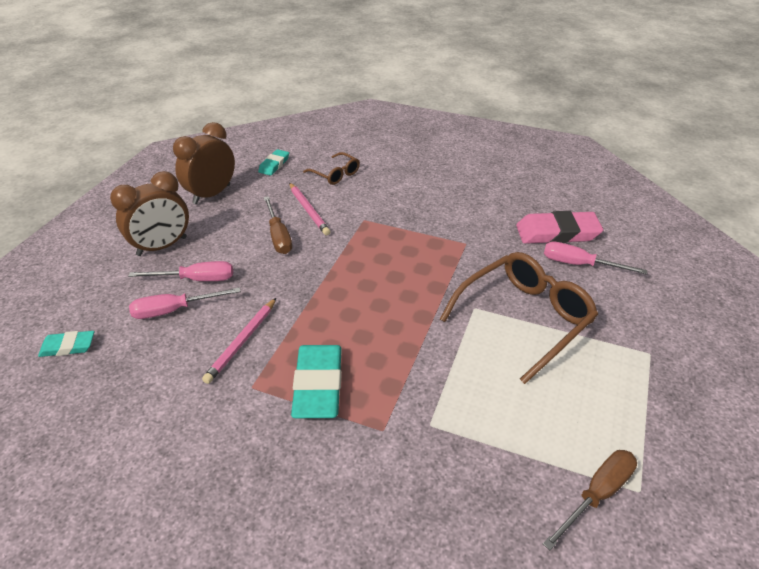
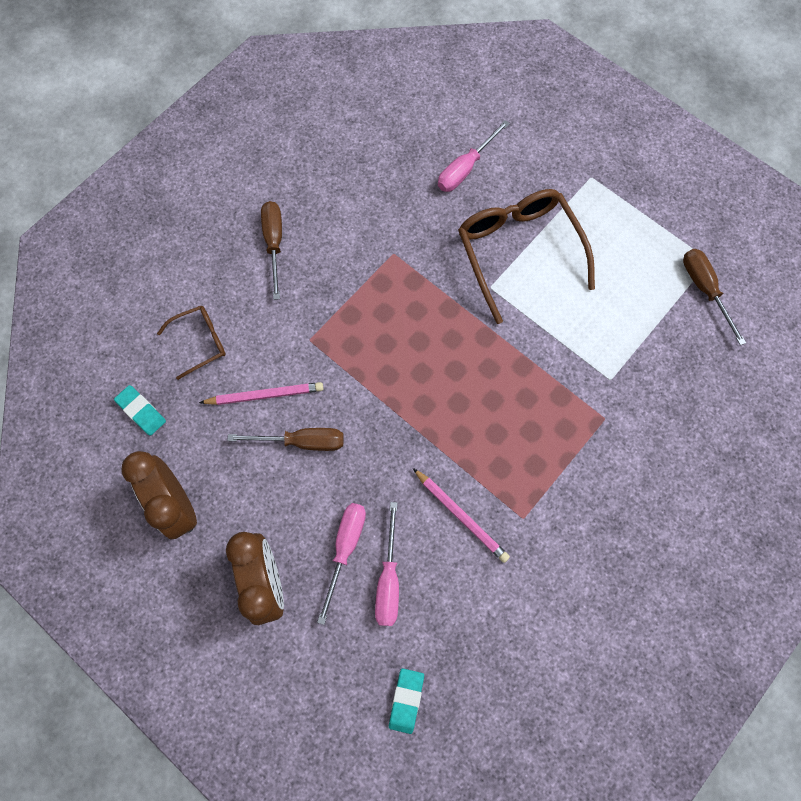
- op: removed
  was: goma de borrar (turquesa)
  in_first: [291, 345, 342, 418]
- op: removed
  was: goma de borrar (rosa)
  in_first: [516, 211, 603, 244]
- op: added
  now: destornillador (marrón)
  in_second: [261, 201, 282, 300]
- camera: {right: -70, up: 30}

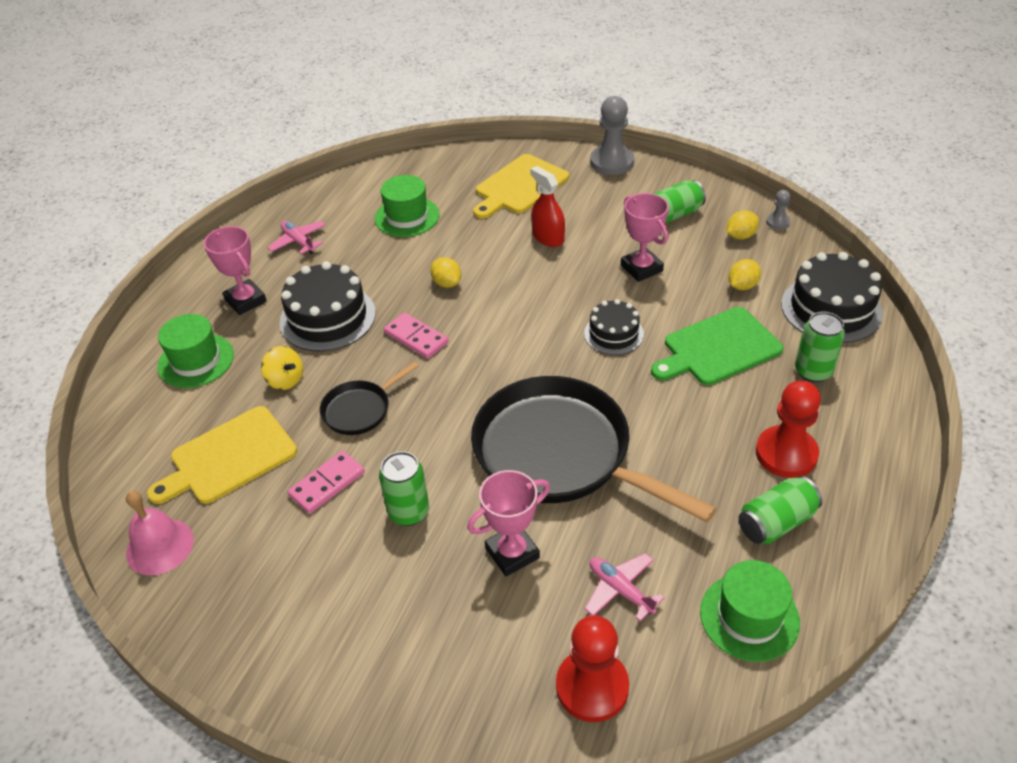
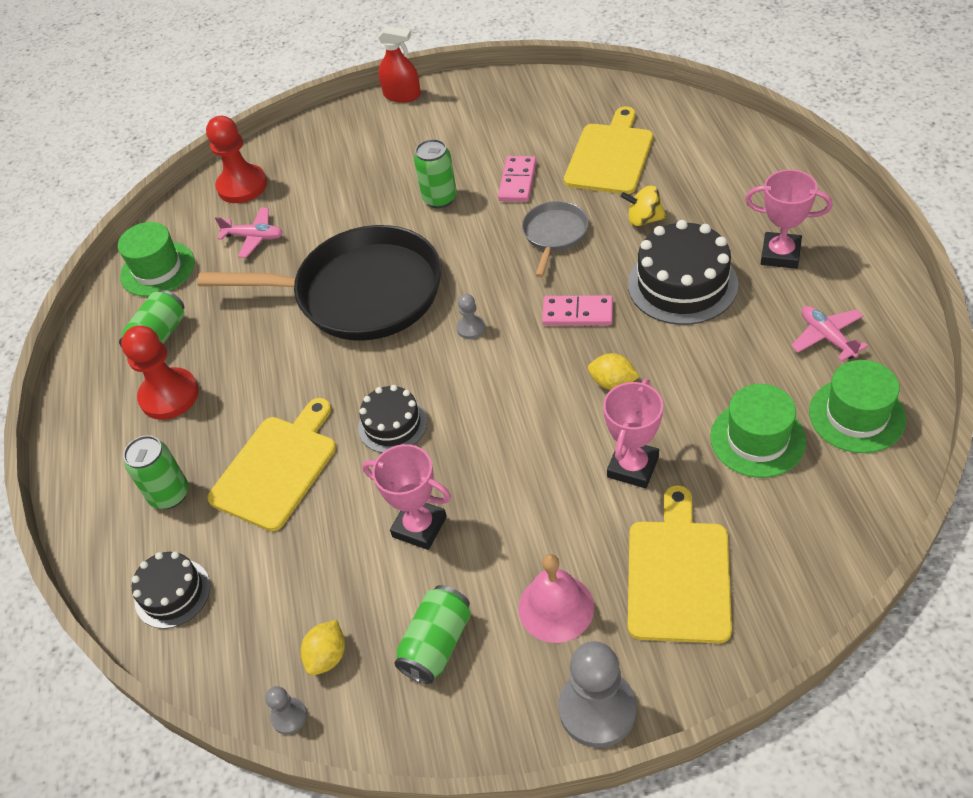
- op: moved
  was: campana (rosa)
  in_first: [126, 491, 194, 575]
  in_second: [519, 554, 594, 643]
- op: moved
  was: sombrero (verde)
  in_first: [157, 314, 234, 388]
  in_second: [809, 360, 906, 453]
- op: turned
  was: avión (rosa)
  in_first: [267, 220, 326, 254]
  in_second: [791, 306, 868, 362]
  clockwise: -135
- op: recoloured
  was: sartén (negro)
  now: sartén (gris)
  in_first: [320, 362, 419, 435]
  in_second: [522, 201, 589, 277]
- op: moved
  was: trofeo (rosa)
  in_first: [467, 470, 550, 576]
  in_second: [603, 379, 663, 488]
- op: moved
  was: pulverizador (rojo)
  in_first: [530, 166, 565, 247]
  in_second: [377, 26, 421, 103]
- op: recoloured
  was: tabla de cortar (verde)
  now: tabla de cortar (amarillo)
  in_first: [651, 307, 783, 385]
  in_second: [207, 398, 336, 531]
- op: removed
  was: limón (amarillo)
  in_first: [728, 259, 761, 290]
- op: resized
  was: tarta (negro)
  in_first: [781, 252, 883, 343]
  in_second: [132, 552, 210, 629]
  ratio: 0.6
- op: added
  now: peón (gris)
  in_second: [456, 294, 485, 339]
- camera: {right: 150, up: 5}

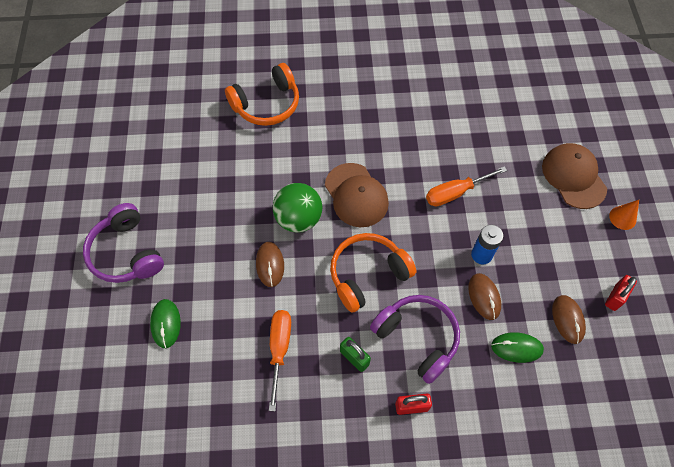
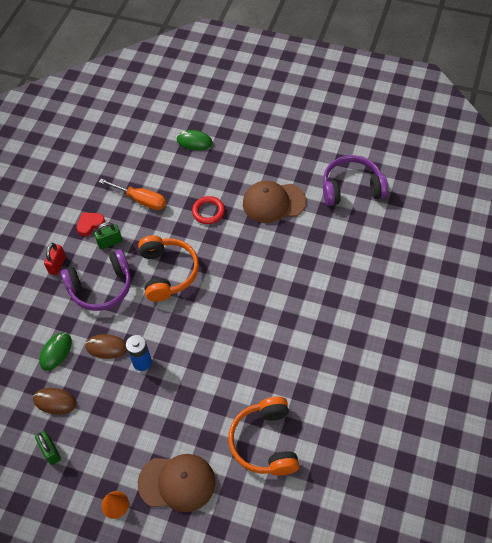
- op: moved
  was: auriculares (morado)
  in_first: [83, 203, 164, 283]
  in_second: [323, 155, 388, 206]
- op: moved
  was: auriculares (naranja)
  in_first: [225, 63, 299, 126]
  in_second: [229, 397, 299, 476]
- op: replaced
  was: ratón (marrón)
  now: anillo (rojo)
  in_first: [256, 242, 284, 287]
  in_second: [192, 196, 225, 224]
- op: removed
  was: pelota (verde)
  in_first: [273, 183, 322, 233]
- op: moved
  was: gorra (marrón)
  in_first: [325, 163, 389, 227]
  in_second: [243, 181, 306, 223]
- op: removed
  was: destornillador (naranja)
  in_first: [426, 167, 507, 206]
- op: recoloured
  was: candado (rojo)
  now: candado (verde)
  in_first: [605, 275, 637, 311]
  in_second: [35, 431, 61, 465]
- op: added
  now: corazón (rojo)
  in_second: [77, 212, 105, 236]
- camera: {right: 115, up: -5}

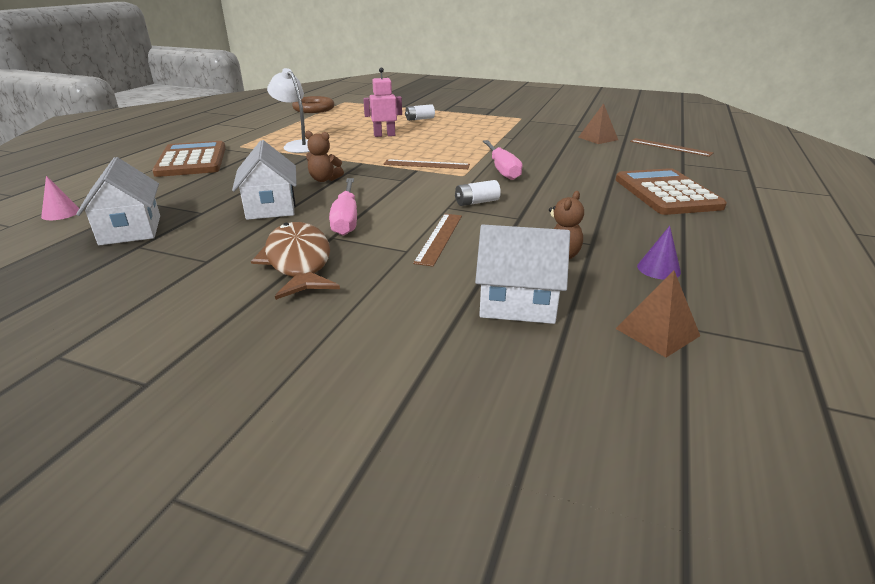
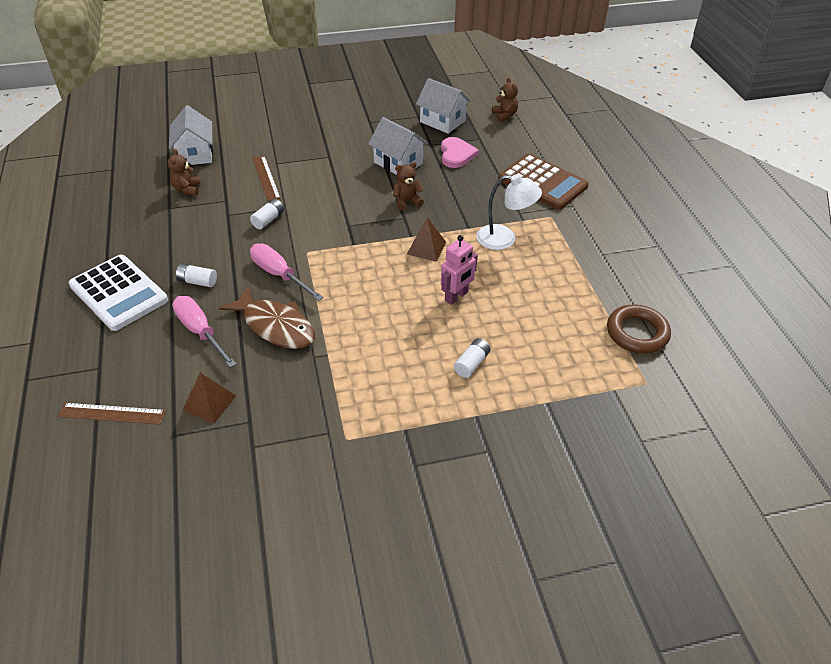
- op: replaced
  was: cono (rosa)
  now: osito (marrón)
  in_first: [41, 176, 79, 220]
  in_second: [492, 77, 518, 122]
- op: moved
  was: pez (marrón)
  in_first: [251, 222, 340, 300]
  in_second: [219, 286, 315, 349]
- op: moved
  was: destornillador (rosa)
  in_first: [329, 178, 357, 236]
  in_second: [172, 296, 237, 368]
- op: removed
  was: regla (marrón)
  in_first: [383, 159, 470, 169]
- op: turned
  was: casa (blanco)
  in_first: [475, 224, 570, 324]
  in_second: [169, 105, 213, 165]
  clockwise: -75
- op: moved
  was: pirámide (marrón)
  in_first: [615, 271, 700, 358]
  in_second: [407, 217, 446, 262]
- op: recoloured
  was: calculadora (marrón)
  now: calculadora (blanco)
  in_first: [616, 168, 727, 215]
  in_second: [69, 255, 168, 331]
- op: removed
  was: cono (morado)
  in_first: [637, 226, 681, 280]
- op: added
  now: pila (blanco)
  in_second: [176, 264, 217, 287]
- op: added
  now: corazón (rosa)
  in_second: [441, 137, 479, 168]
- camera: {right: 145, up: 15}

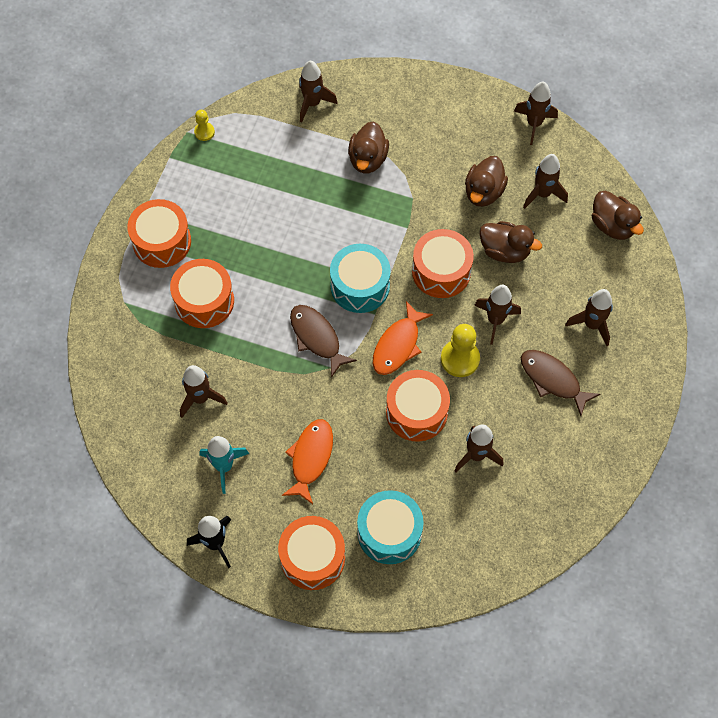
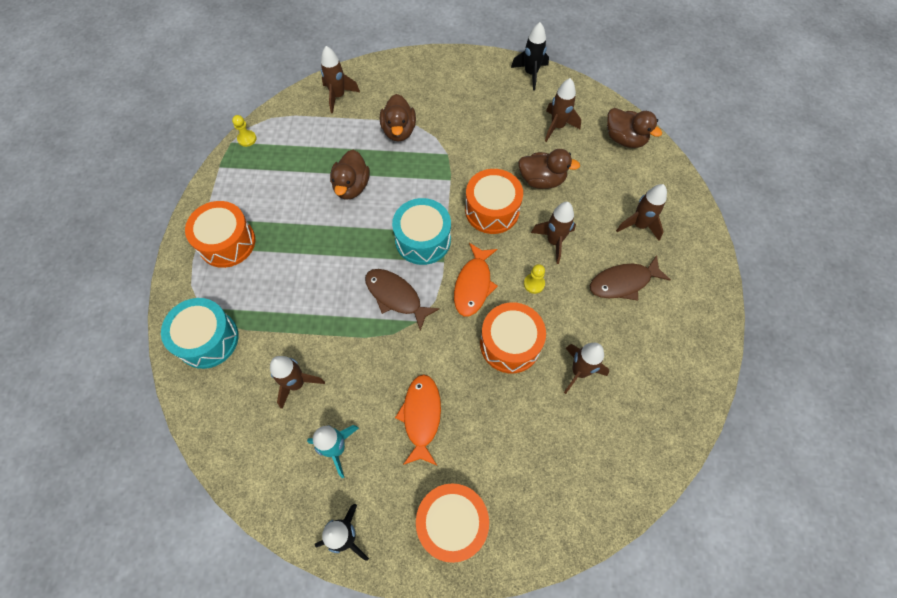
- op: removed
  was: tambor (naranja)
  in_first: [170, 259, 234, 328]
- op: moved
  was: tambor (turquesa)
  in_first: [357, 490, 424, 564]
  in_second: [161, 298, 238, 369]
- op: resized
  was: peón (amarillo)
  in_first: [441, 324, 480, 377]
  in_second: [524, 264, 545, 294]
  ratio: 0.56
- op: moved
  was: pato (marrón)
  in_first: [465, 156, 508, 207]
  in_second: [330, 150, 370, 200]
- op: recoloured
  was: cohete (marrón)
  now: cohete (negro)
  in_first: [514, 82, 558, 145]
  in_second: [511, 22, 549, 91]
- op: turned
  was: pez (marrón)
  in_first: [521, 350, 600, 416]
  in_second: [590, 255, 671, 301]
  clockwise: -45
- camera: {right: -15, up: 0}

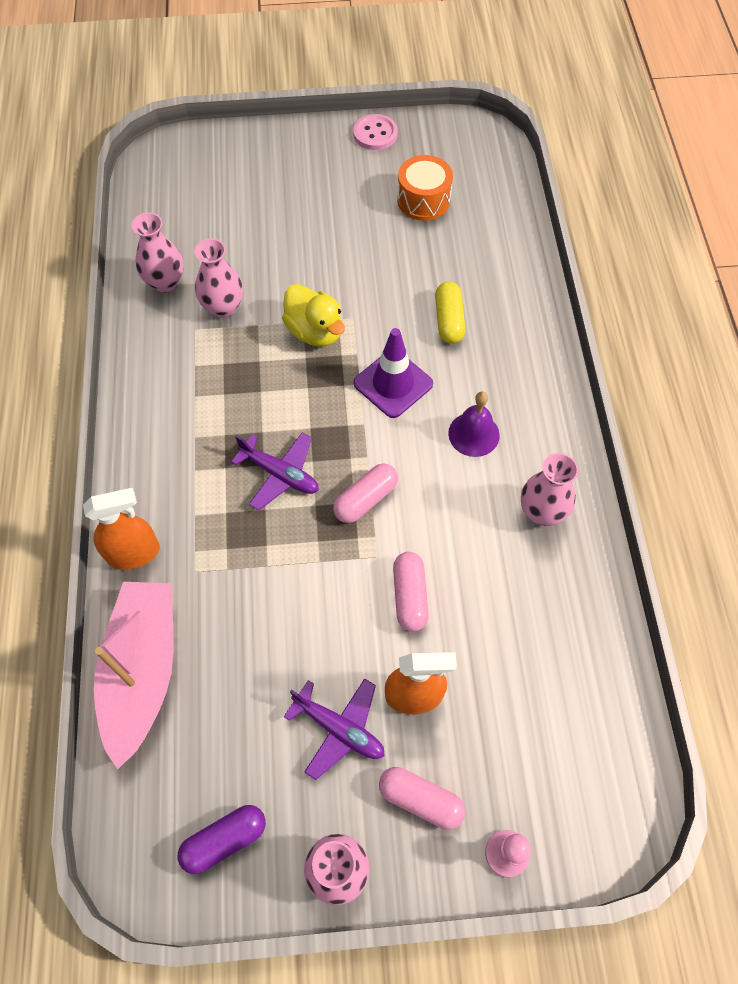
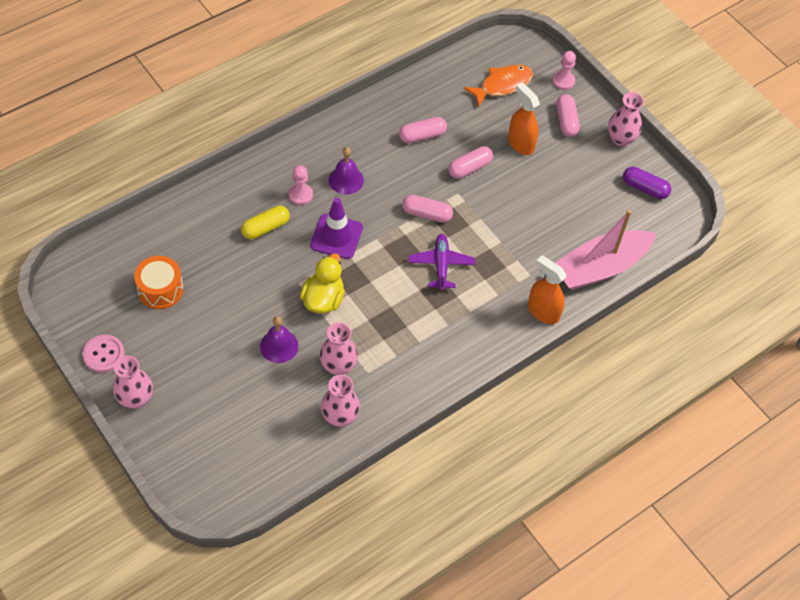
- op: removed
  was: avión (morado)
  in_first: [284, 678, 385, 780]
- op: moved
  was: florero (rosa)
  in_first: [521, 453, 579, 526]
  in_second: [113, 356, 153, 409]
- op: added
  now: campana (morado)
  in_second: [260, 316, 298, 363]
- op: added
  now: peón (rosa)
  in_second: [289, 166, 313, 205]
- op: added
  now: cápsula (rosa)
  in_second: [399, 117, 447, 143]
- op: added
  now: pez (naranja)
  in_second: [463, 65, 533, 107]
- camera: {right: -125, up: -5}

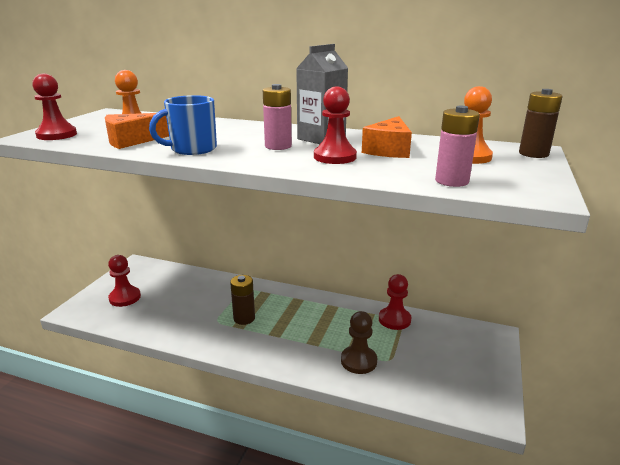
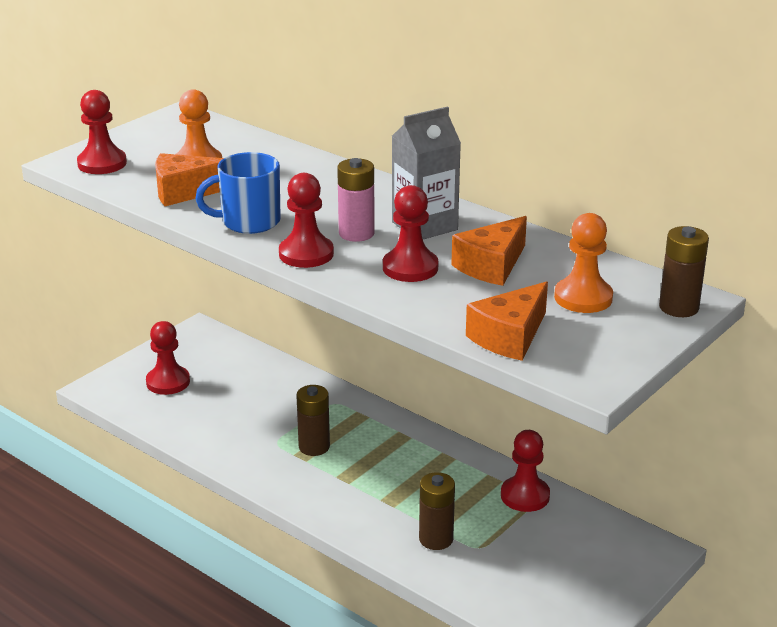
- op: replaced
  was: peón (marrón)
  now: pila (marrón)
  in_first: [341, 311, 377, 374]
  in_second: [419, 472, 455, 550]
- op: replaced
  was: pila (rosa)
  now: queso (naranja)
  in_first: [435, 106, 480, 187]
  in_second: [466, 281, 548, 361]
- op: added
  now: peón (rojo)
  in_second: [279, 173, 334, 268]
- camera: {right: 20, up: 5}

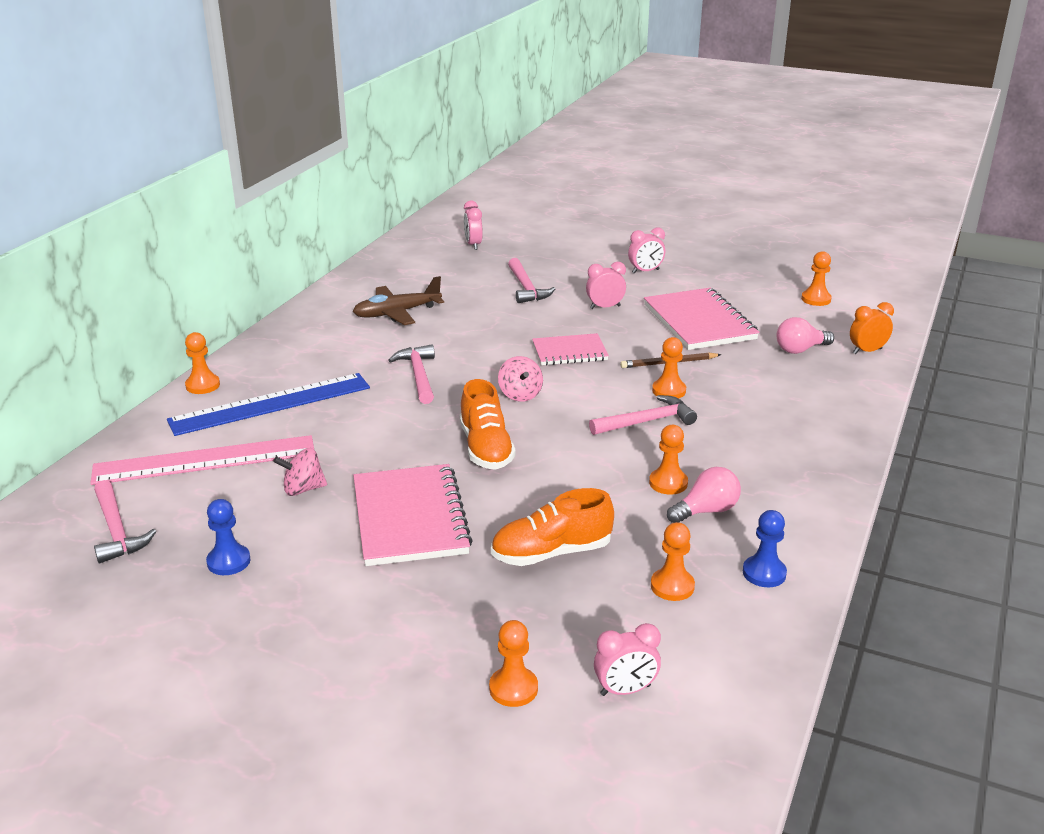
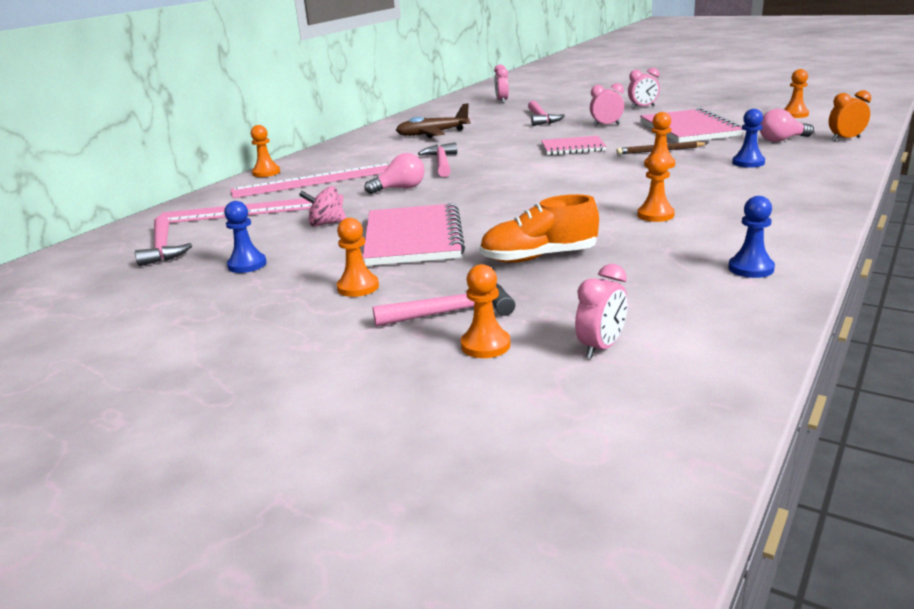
- op: recoloured
  was: regla (azul)
  now: regla (rosa)
  in_first: [167, 373, 370, 436]
  in_second: [230, 163, 390, 198]
- op: removed
  was: zapato (naranja)
  in_first: [460, 379, 516, 470]
- op: removed
  was: peonza (rosa)
  in_first: [498, 356, 543, 402]
- op: moved
  was: martillo (rosa)
  in_first: [589, 395, 697, 435]
  in_second: [373, 283, 515, 327]
- op: turned
  was: despertador (rosa)
  in_first: [594, 623, 661, 696]
  in_second: [575, 264, 628, 358]
  clockwise: -45
- op: moved
  was: peón (naranja)
  in_first: [651, 522, 695, 601]
  in_second: [337, 218, 379, 297]
- op: moved
  was: bombilla (rosa)
  in_first: [667, 467, 741, 523]
  in_second: [364, 153, 425, 194]
- op: added
  now: peón (azul)
  in_second: [732, 109, 765, 167]
- camera: {right: 10, up: -5}

